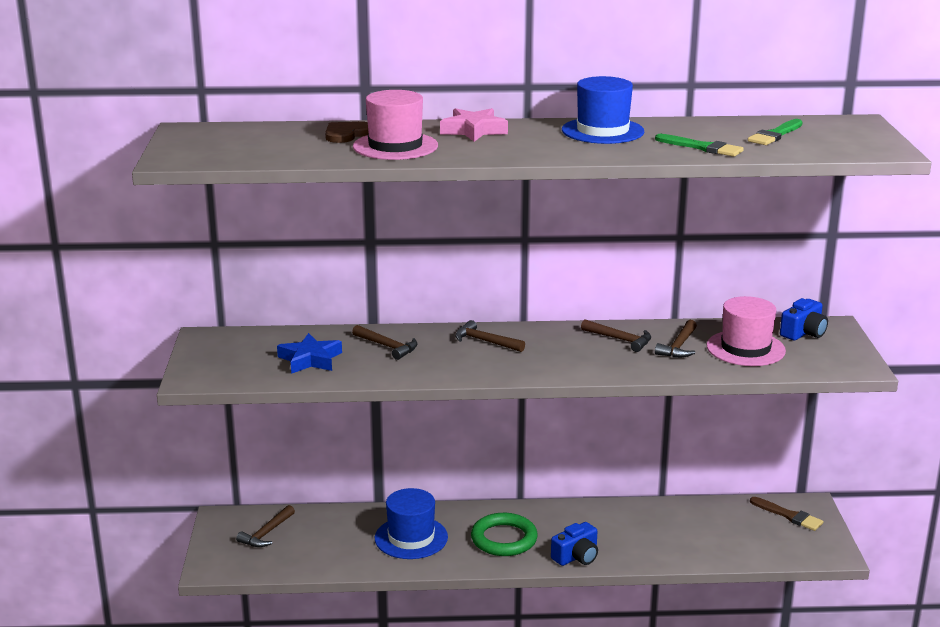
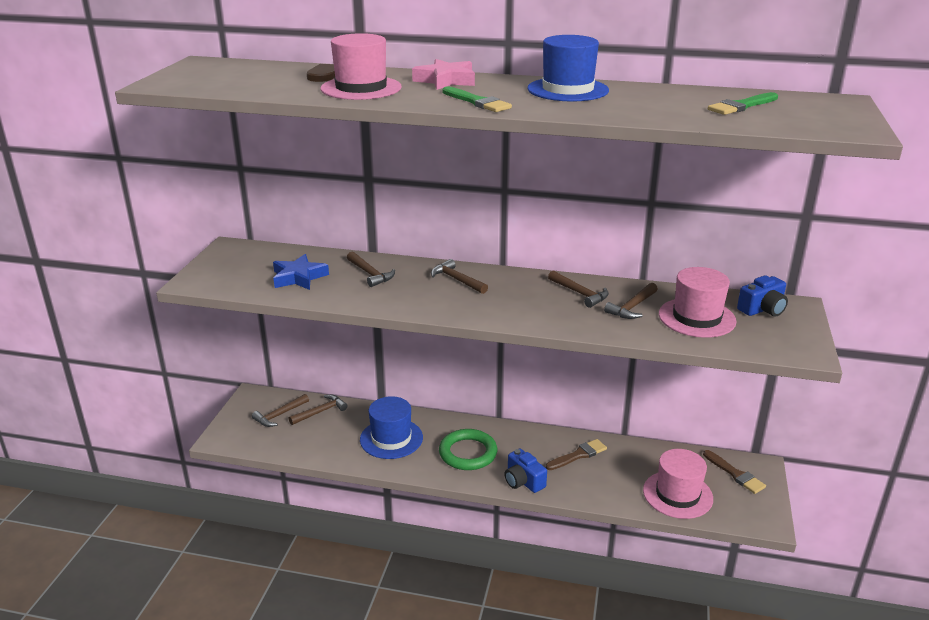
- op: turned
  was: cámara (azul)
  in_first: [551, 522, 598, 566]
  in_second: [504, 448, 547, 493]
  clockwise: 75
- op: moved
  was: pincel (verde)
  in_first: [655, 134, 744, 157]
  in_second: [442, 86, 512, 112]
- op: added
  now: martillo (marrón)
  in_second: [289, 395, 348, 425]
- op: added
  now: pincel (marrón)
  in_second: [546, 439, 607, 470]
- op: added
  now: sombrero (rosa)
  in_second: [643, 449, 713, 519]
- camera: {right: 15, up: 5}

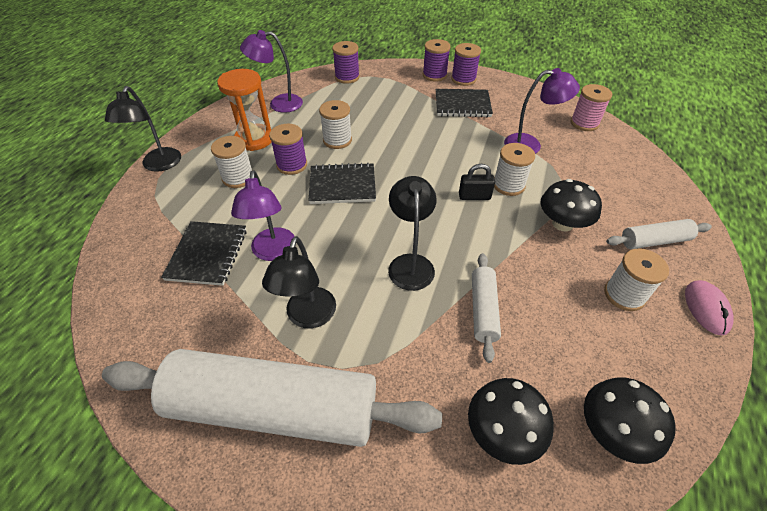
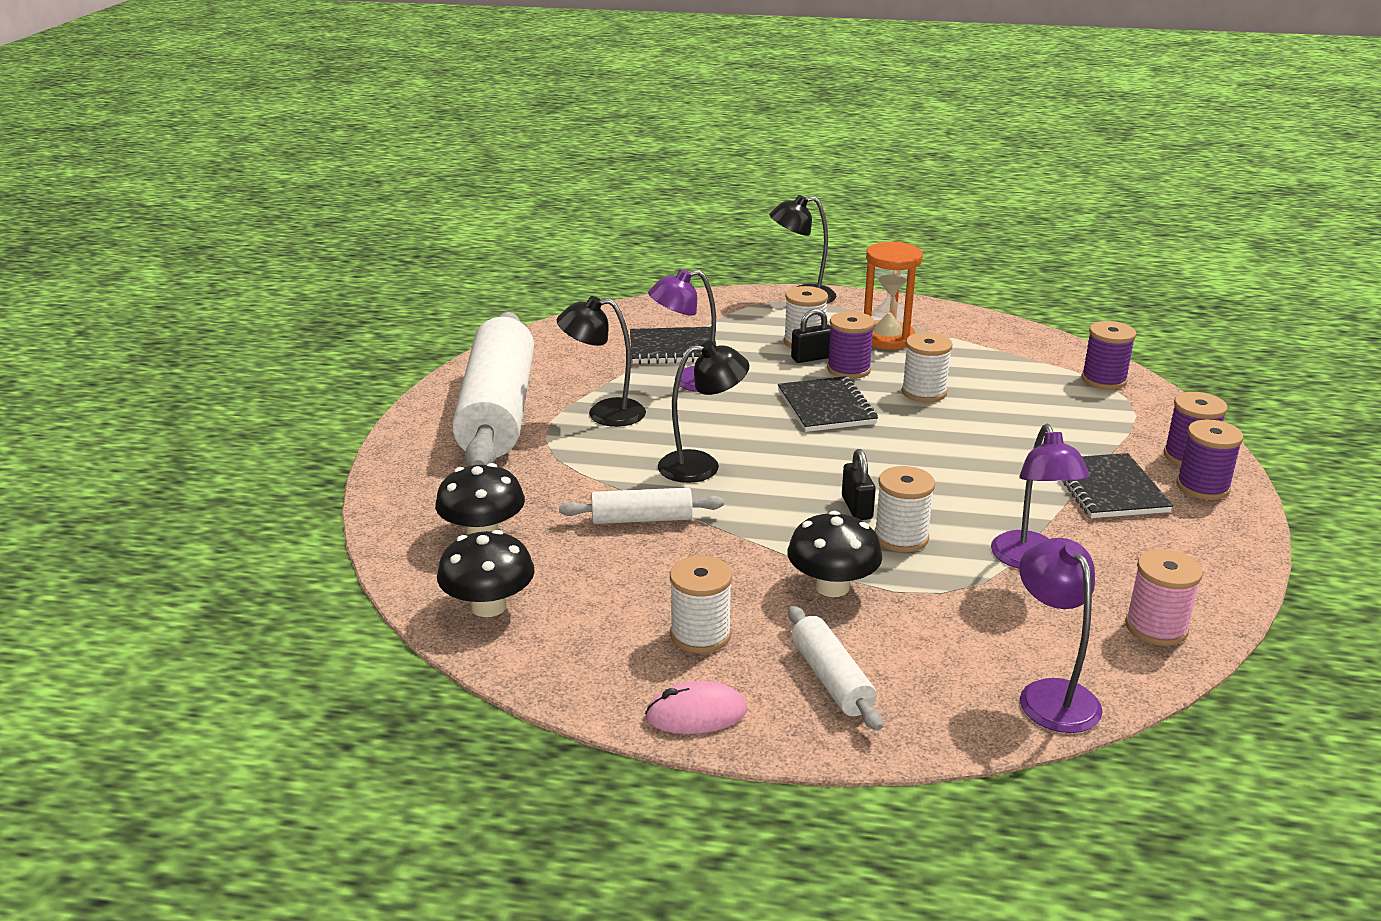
- op: moved
  was: lámpara (morado)
  in_first: [240, 30, 303, 113]
  in_second: [1019, 538, 1103, 733]
- op: added
  now: candado (negro)
  in_second: [791, 309, 831, 363]
- camera: {right: 80, up: -20}

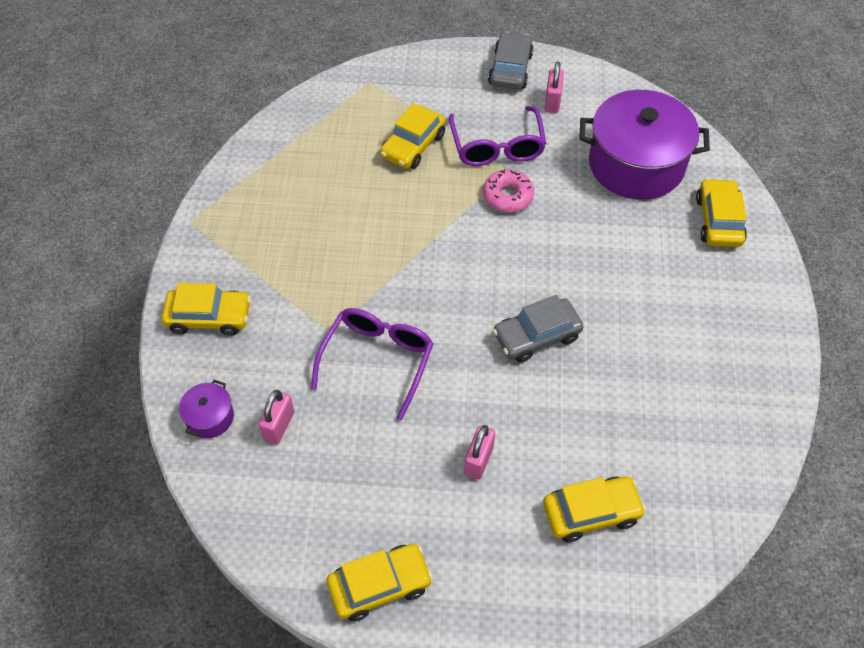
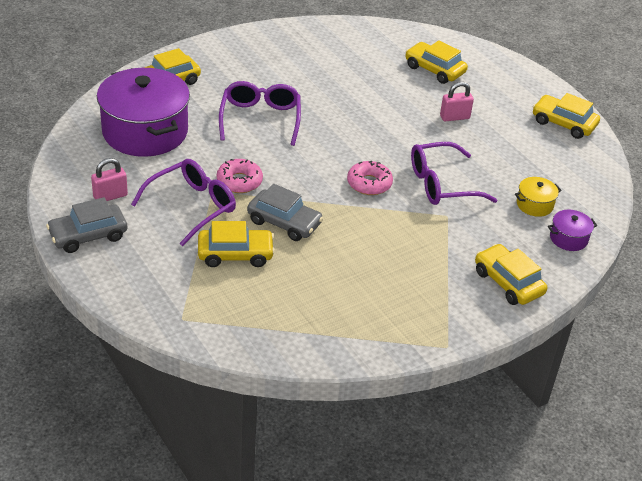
- op: replaced
  was: candado (rosa)
  now: olla (amarillo)
  in_first: [258, 390, 294, 444]
  in_second: [515, 177, 561, 217]
- op: moved
  was: coche (gris)
  in_first: [493, 295, 584, 363]
  in_second: [247, 184, 323, 241]
- op: added
  now: gafas (morado)
  in_second: [219, 81, 301, 146]
- op: added
  now: rosquilla (rosa)
  in_second: [347, 161, 393, 195]
- camera: {right: -130, up: -15}

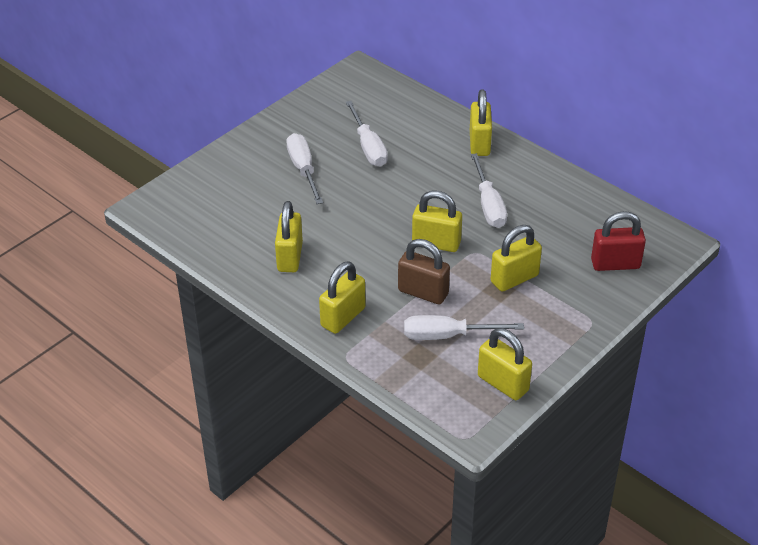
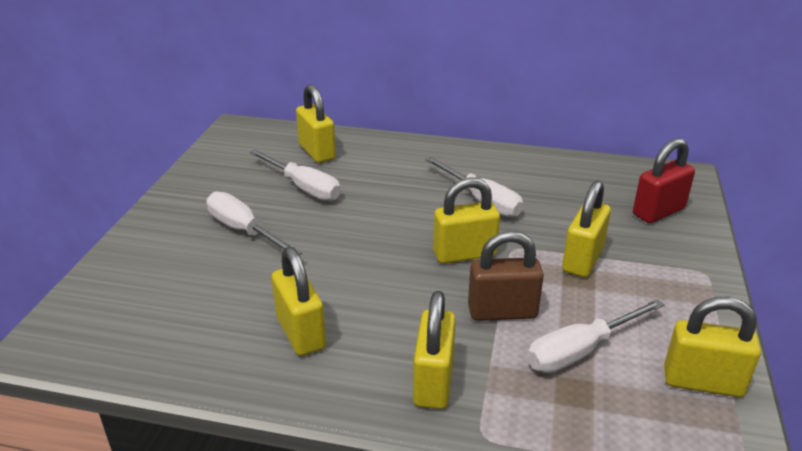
- op: moved
  was: candado (amarillo)
  in_first: [470, 90, 492, 156]
  in_second: [296, 84, 336, 163]
- camera: {right: -30, up: -10}

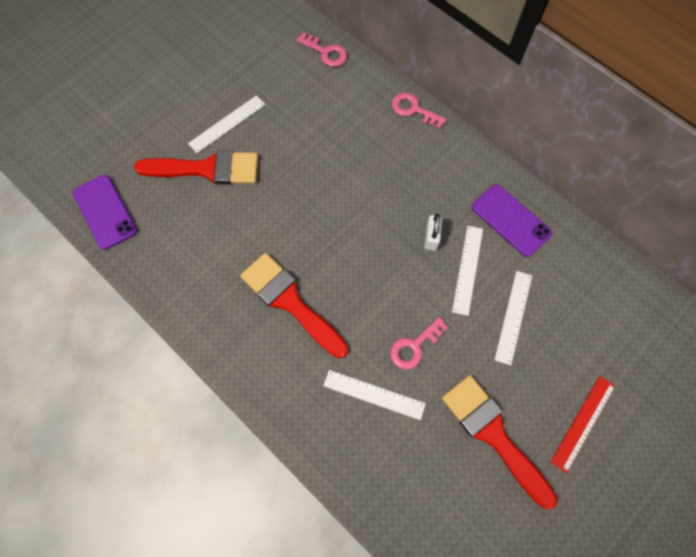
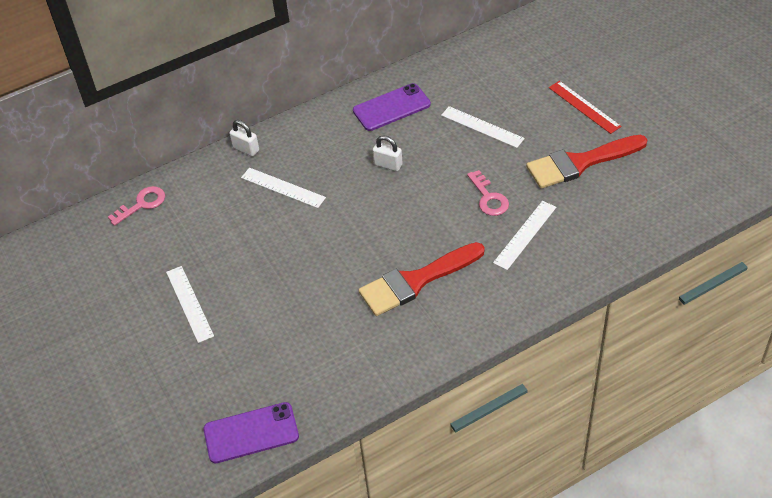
- op: removed
  was: pincel (rojo)
  in_first: [134, 151, 258, 185]
- op: replaced
  was: llave (rosa)
  now: candado (blanco)
  in_first: [392, 93, 446, 128]
  in_second: [229, 120, 259, 156]
- op: moved
  was: regla (blanco)
  in_first: [452, 226, 483, 316]
  in_second: [241, 168, 326, 208]
- camera: {right: -70, up: -20}

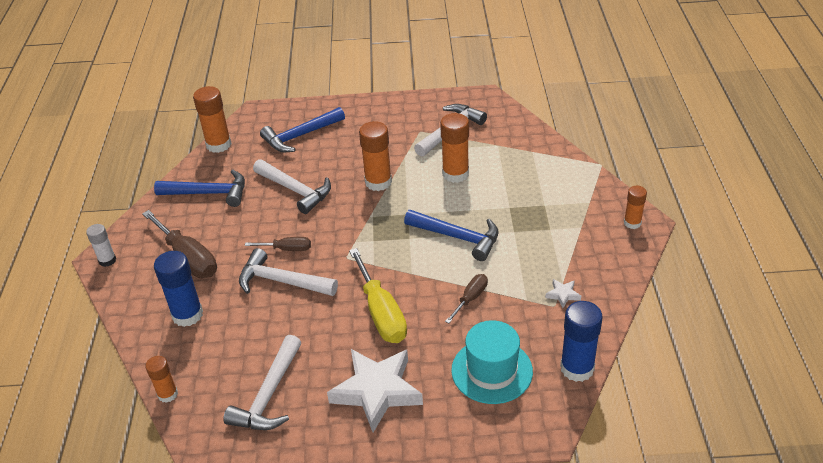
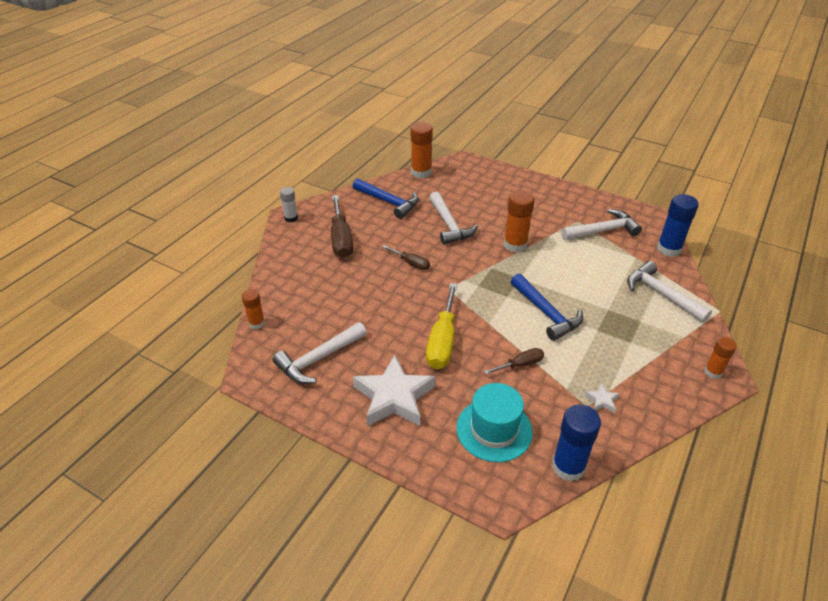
- op: moved
  was: barra de pegamento (azul)
  in_first: [154, 251, 203, 327]
  in_second: [657, 194, 699, 257]
- op: moved
  was: martillo (blanco)
  in_first: [239, 248, 338, 296]
  in_second: [627, 261, 712, 322]
- op: removed
  was: martillo (azul)
  in_first: [260, 107, 345, 152]
- op: removed
  was: barra de pegamento (naranja)
  in_first: [440, 113, 469, 183]
- camera: {right: 30, up: 0}

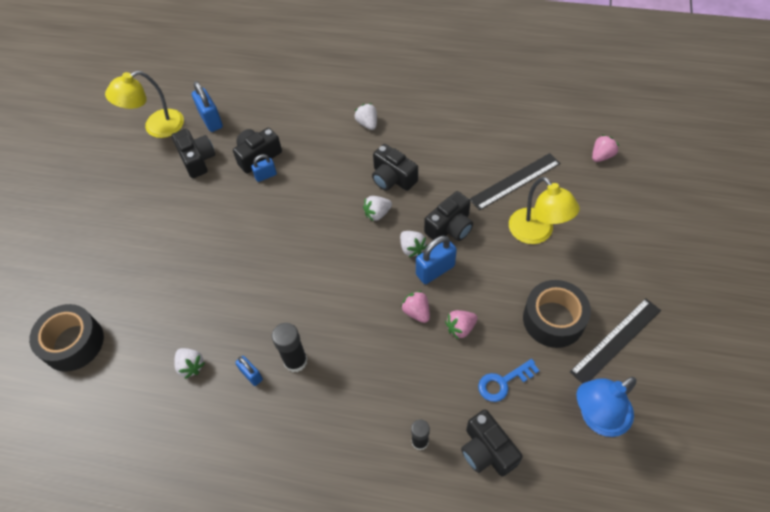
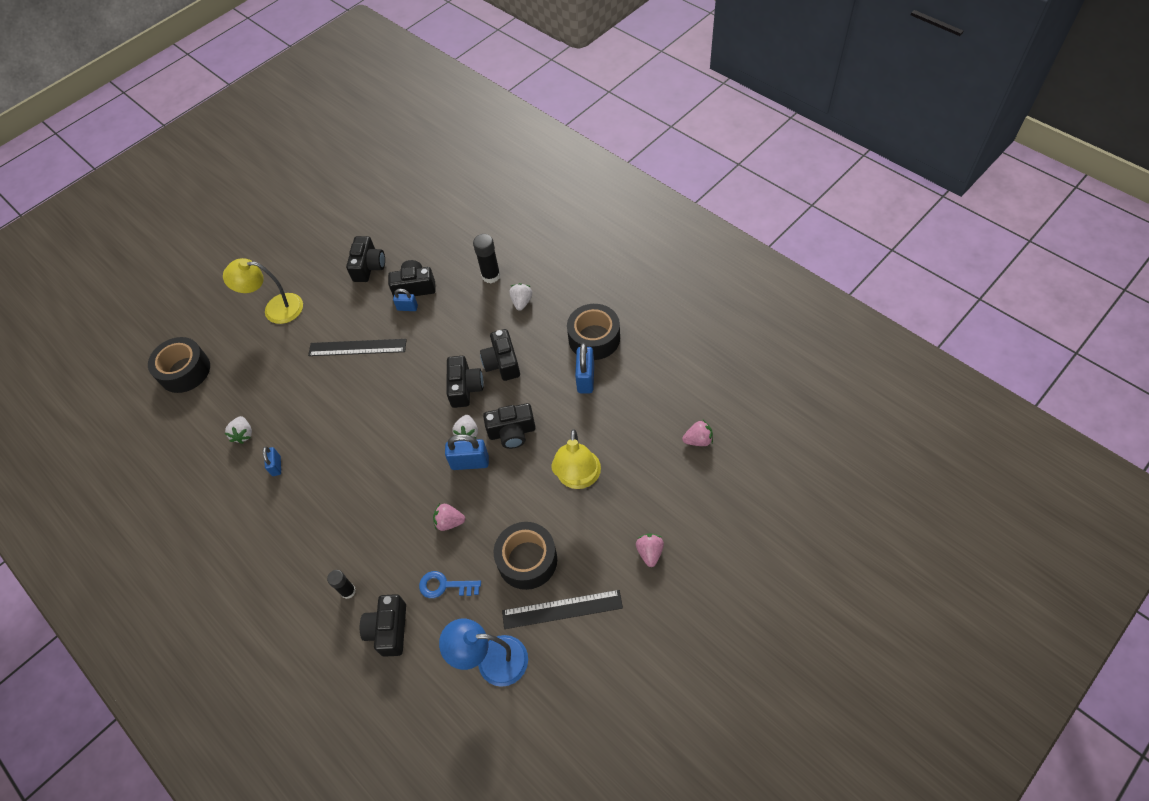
- op: moved
  was: lámpara (amarillo)
  in_first: [105, 71, 184, 138]
  in_second: [223, 258, 303, 324]
- op: moved
  was: candado (azul)
  in_first: [192, 81, 223, 132]
  in_second: [575, 343, 594, 393]
- op: moved
  was: barra de pegamento (negro)
  in_first: [272, 323, 307, 372]
  in_second: [473, 234, 501, 283]
- op: replaced
  was: fresa (blanco)
  now: cámara (negro)
  in_first: [363, 196, 392, 222]
  in_second: [447, 356, 484, 408]
- op: moved
  was: fresa (rosa)
  in_first: [401, 291, 430, 323]
  in_second: [636, 533, 664, 567]
- op: moved
  was: regla (negro)
  in_first: [469, 153, 560, 210]
  in_second: [308, 339, 407, 356]
- op: added
  now: cinta adhesiva (negro)
  in_second: [567, 304, 620, 360]
- camera: {right: 35, up: 0}

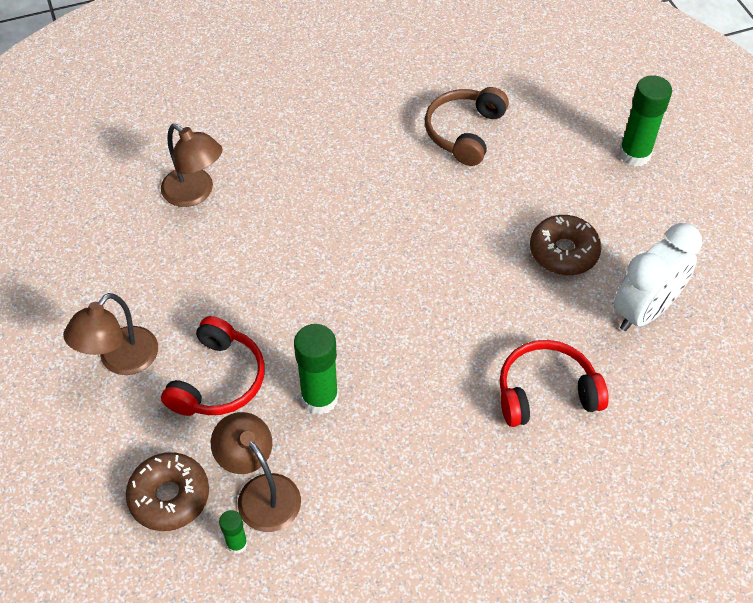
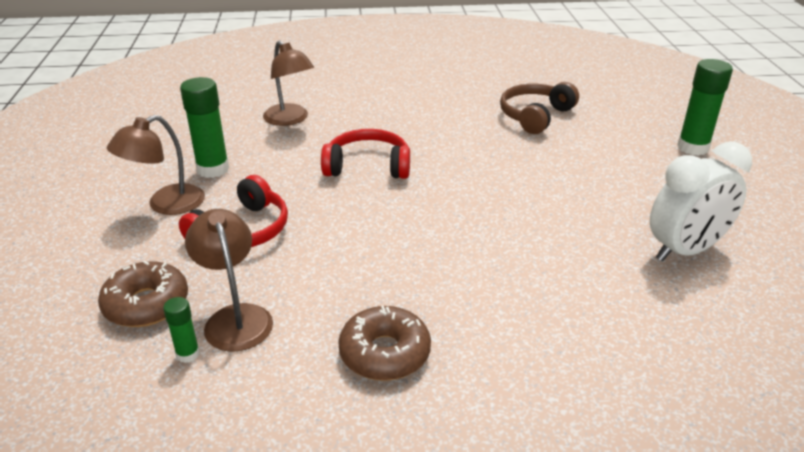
- op: moved
  was: barra de pegamento (verde)
  in_first: [294, 324, 339, 415]
  in_second: [180, 77, 229, 178]
- op: moved
  was: auriculares (rojo)
  in_first: [499, 340, 609, 427]
  in_second: [321, 129, 410, 179]
- op: moved
  was: rosquilla (marrón)
  in_first: [530, 215, 602, 275]
  in_second: [338, 306, 431, 381]
- camera: {right: 15, up: -20}

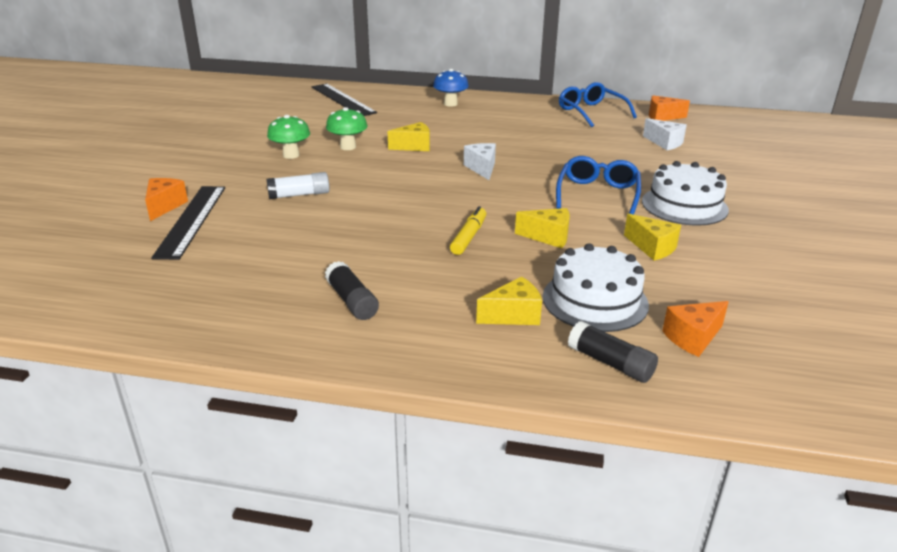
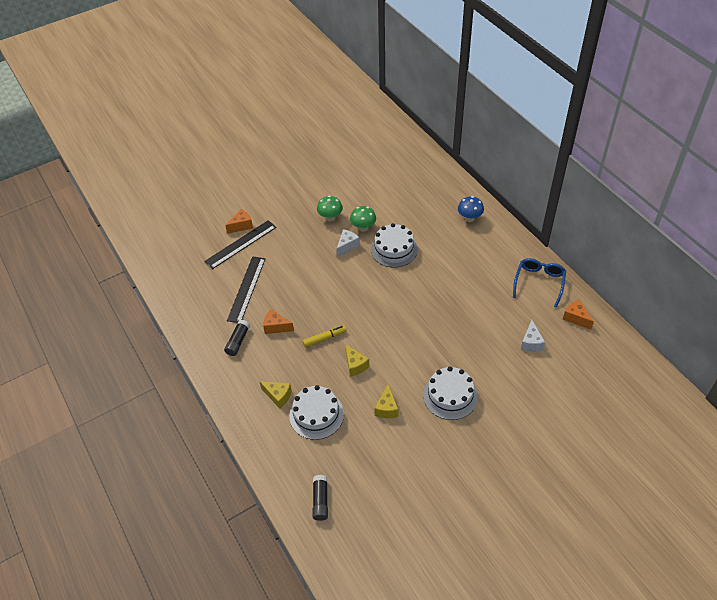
- op: removed
  was: barra de pegamento (blanco)
  in_first: [266, 172, 330, 199]
- op: moved
  was: regla (negro)
  in_first: [312, 84, 377, 116]
  in_second: [227, 256, 265, 323]
- op: replaced
  was: queso (amarillo)
  now: tarta (blanco)
  in_first: [388, 122, 430, 151]
  in_second: [371, 223, 418, 268]
- op: moved
  was: queso (blanco)
  in_first: [464, 143, 496, 180]
  in_second: [336, 229, 360, 257]
- op: removed
  was: gafas (azul)
  in_first: [556, 156, 641, 215]
- op: moved
  was: barra de pegamento (negro)
  in_first: [568, 321, 658, 383]
  in_second: [313, 475, 328, 521]
- op: moved
  was: queso (naranja)
  in_first: [662, 301, 729, 357]
  in_second: [263, 309, 294, 334]
- camera: {right: 50, up: 20}

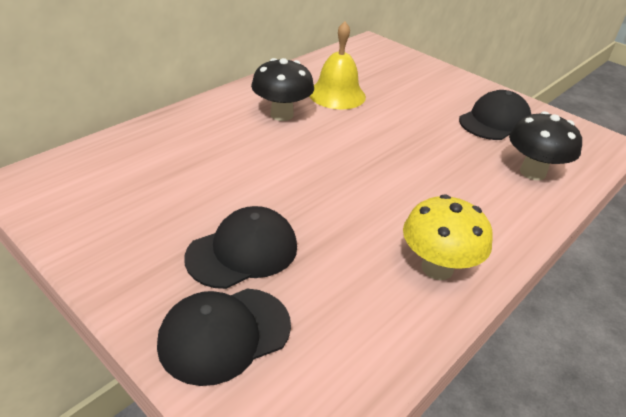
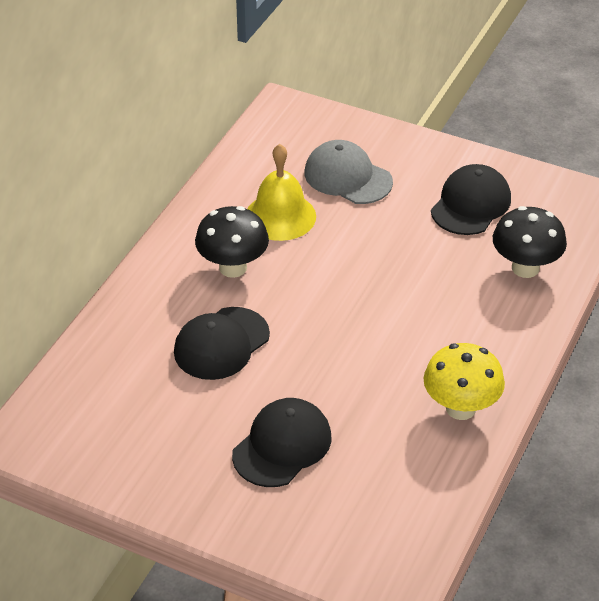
- op: moved
  was: gorra (negro)
  in_first: [157, 288, 291, 386]
  in_second: [174, 307, 270, 380]
- op: added
  now: gorra (gris)
  in_second: [305, 140, 393, 204]
- camera: {right: -15, up: 5}

